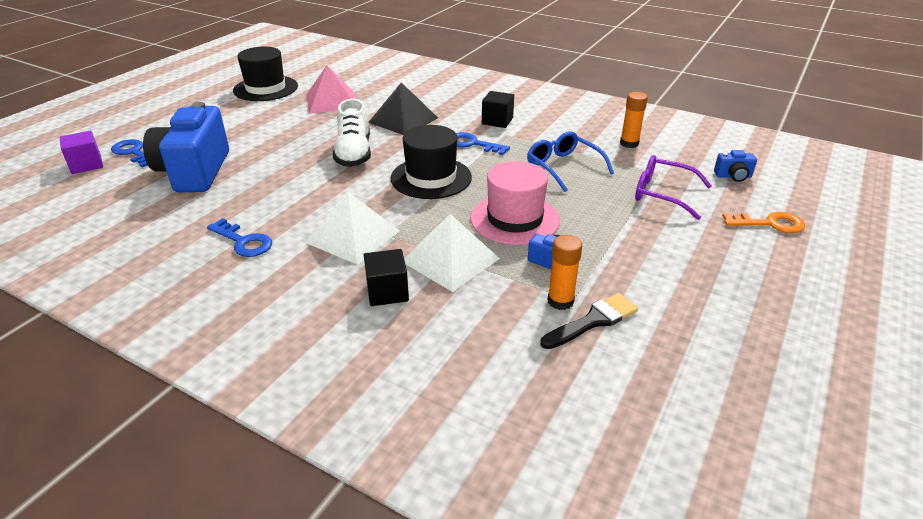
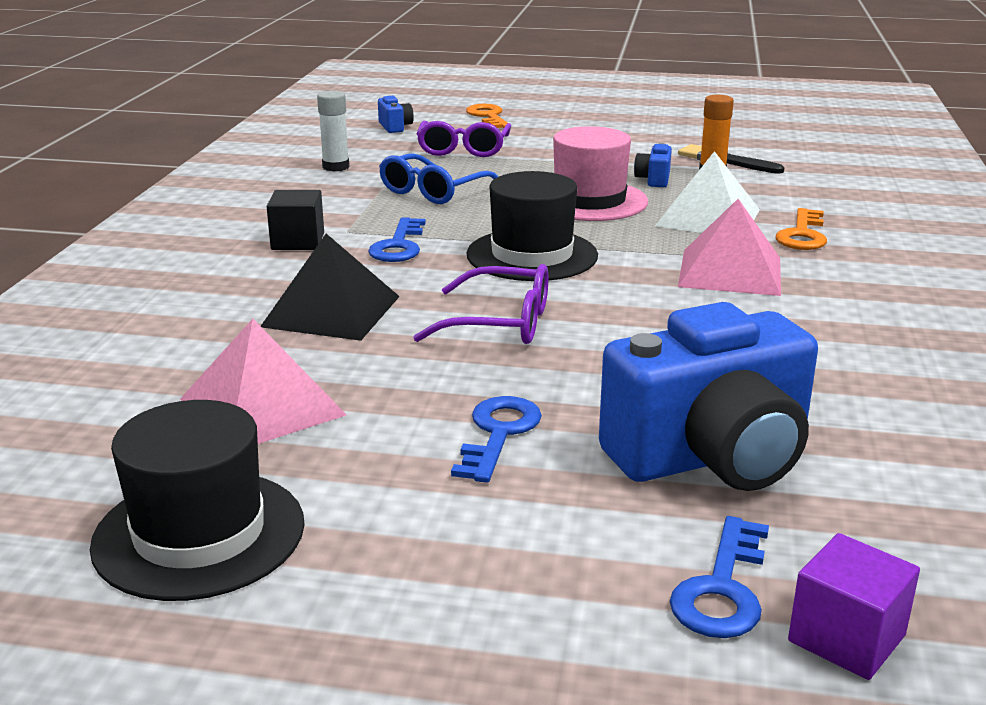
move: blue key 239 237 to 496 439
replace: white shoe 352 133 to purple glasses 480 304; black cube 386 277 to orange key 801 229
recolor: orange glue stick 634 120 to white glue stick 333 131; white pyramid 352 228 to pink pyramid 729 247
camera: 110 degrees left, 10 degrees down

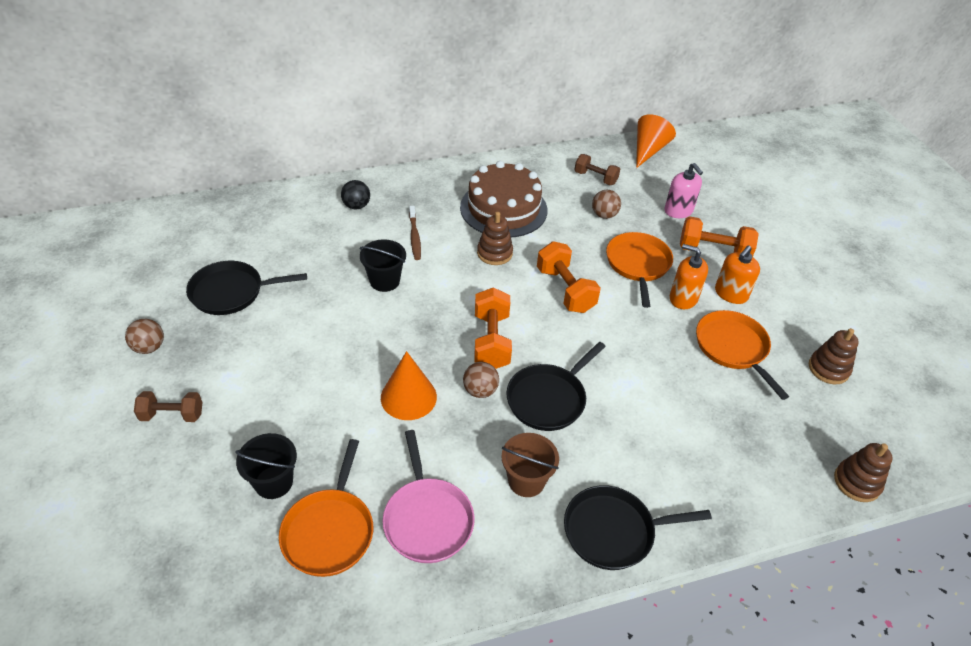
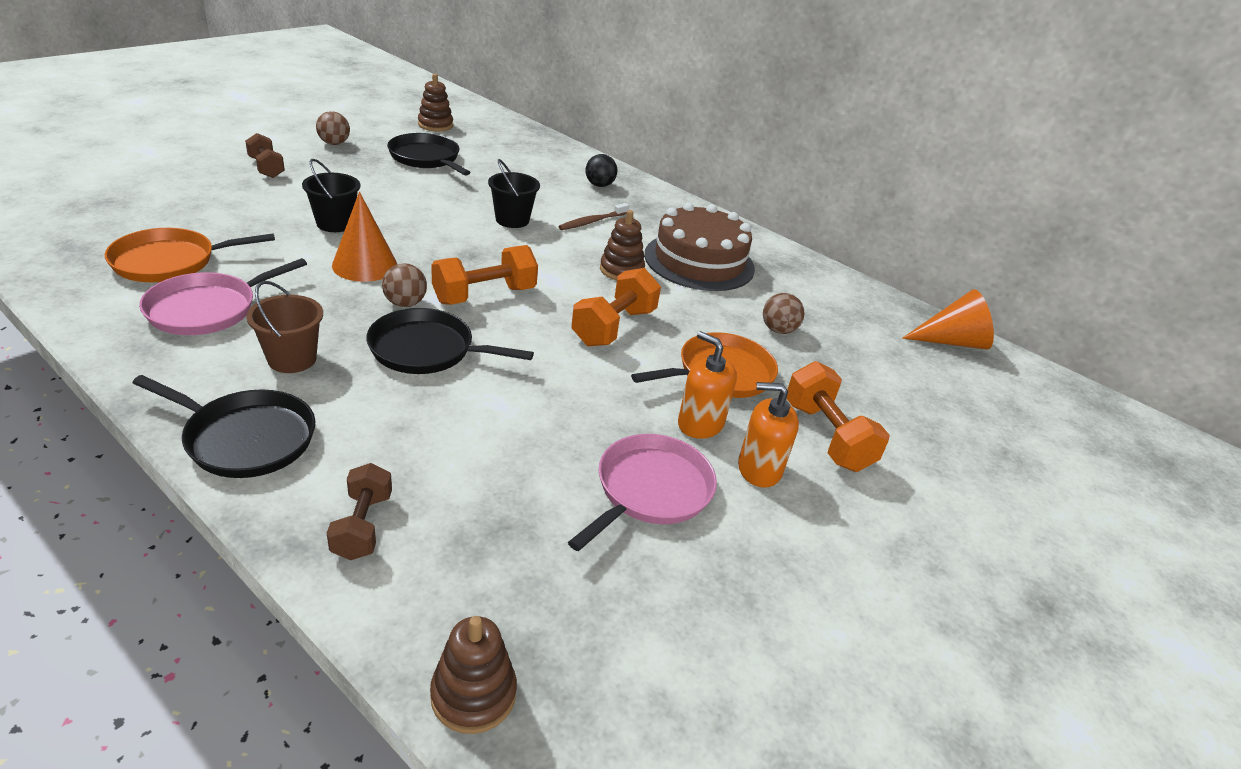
delete: pink soap dispenser 684 190
move: brown dumbbell 597 169 to 359 511; brown stacking toy 834 356 to 435 102; black bucket 266 466 to 331 195
recolor: orange pan 742 355 to pink pan 642 492
rotate: orange soap dispenser 689 276 = 707 385 45 degrees counterclockwise; black pan 638 527 = 223 426 150 degrees clockwise
camera: 55 degrees right, 10 degrees down

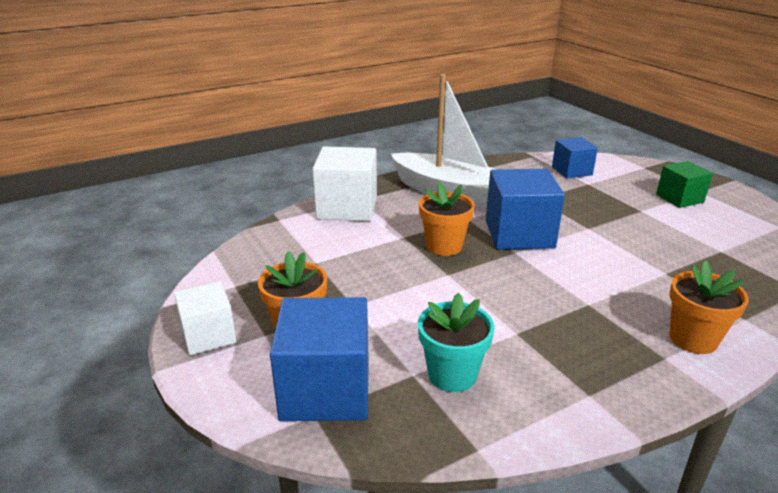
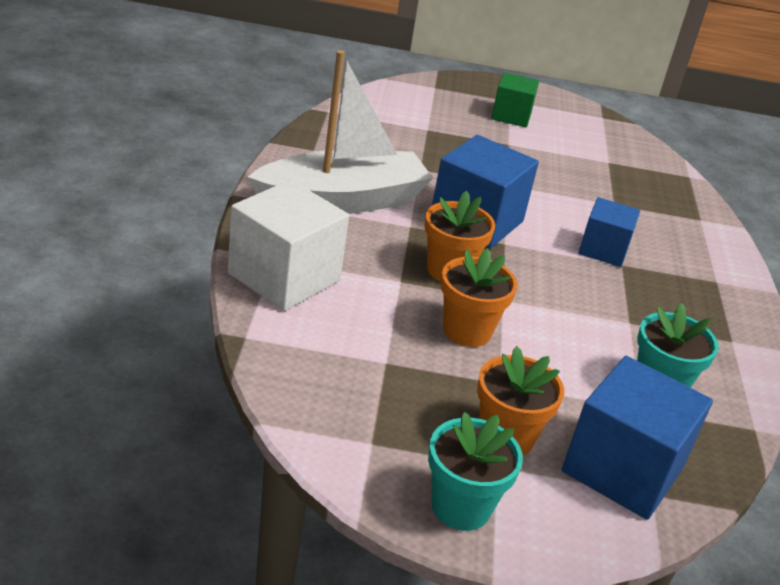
move: blue cube 575 158 to 609 232; orange flower pot 709 307 to 479 297
replace: white cube 205 318 to turquoise flower pot 475 471
camera: 60 degrees left, 5 degrees up

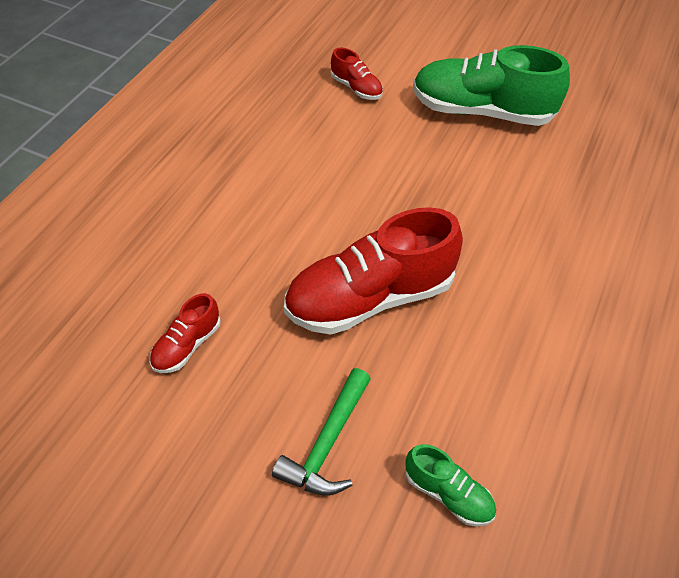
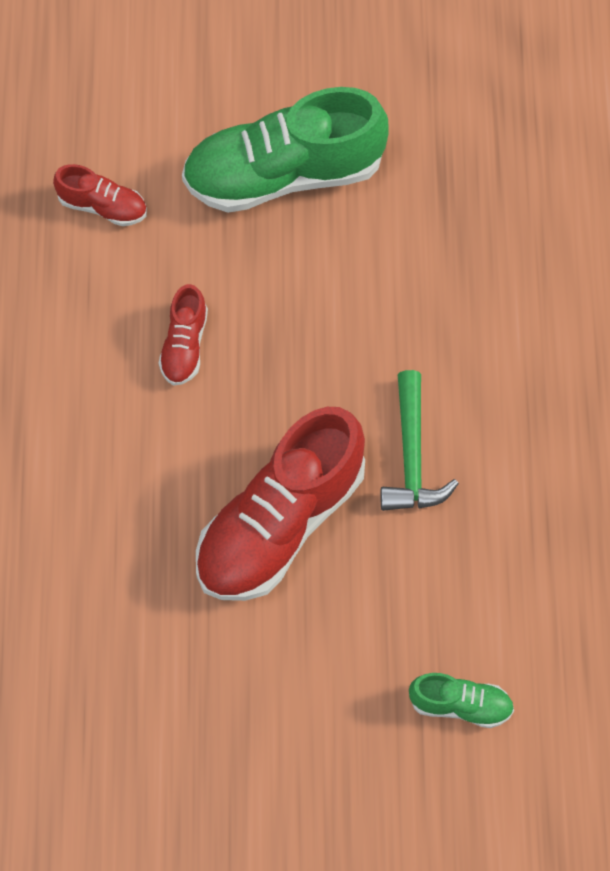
move: red shoe 185 333 to 183 335; green hammer 321 432 to 420 440
camera: 25 degrees left, 15 degrees up

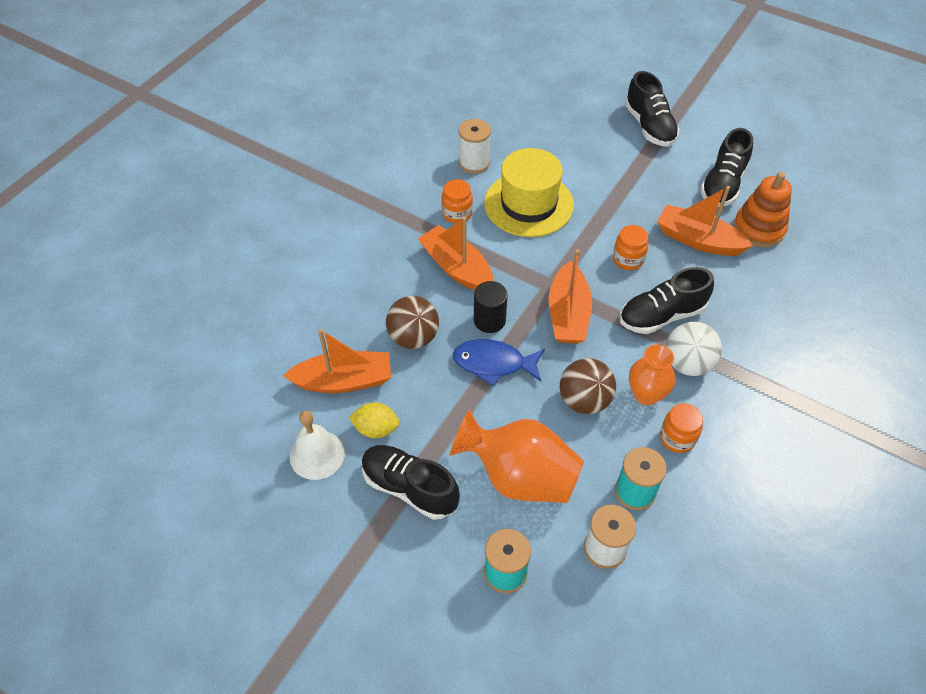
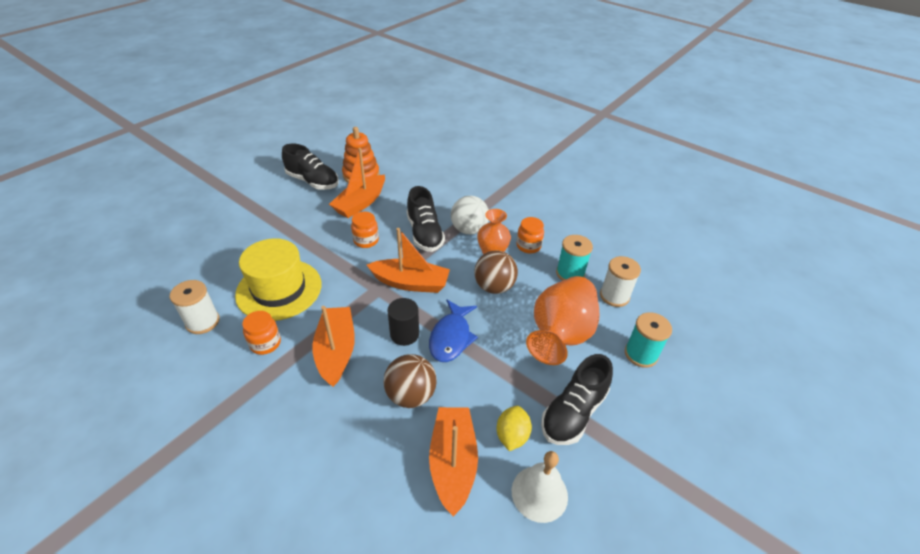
delete: black shoe 652 109
rotate: orange boat 456 254 = 333 346 120 degrees clockwise
camera: 85 degrees left, 10 degrees down

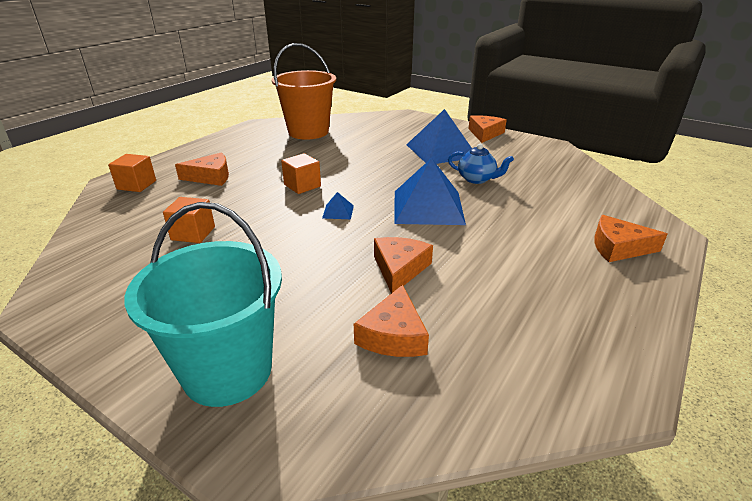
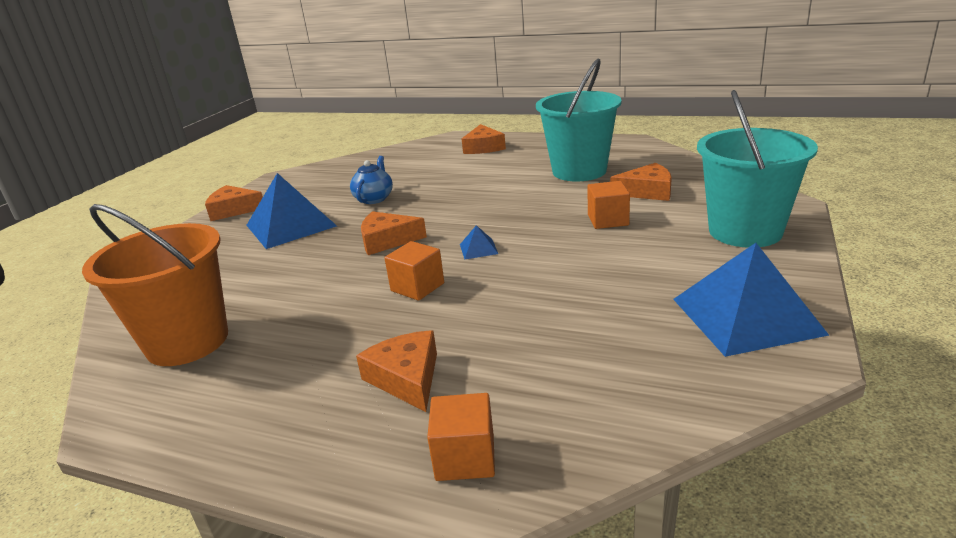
insert: turquoise bucket 579 119
move: blue pyramid 430 191 to 751 300; orange cube 189 220 to 608 205; orange cheese 403 265 to 394 233
camera: 100 degrees left, 5 degrees down

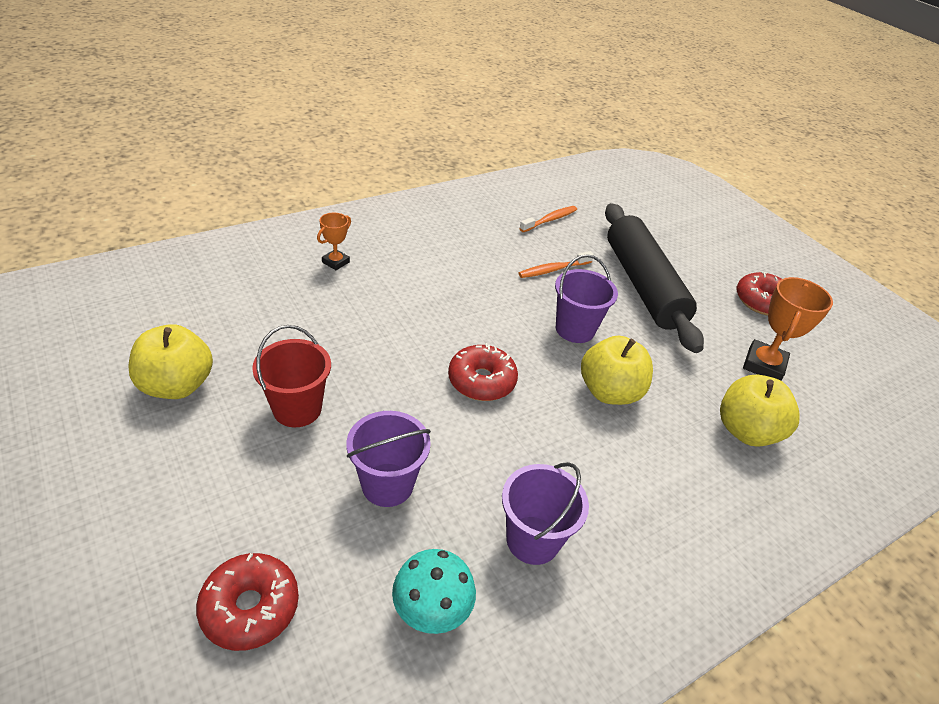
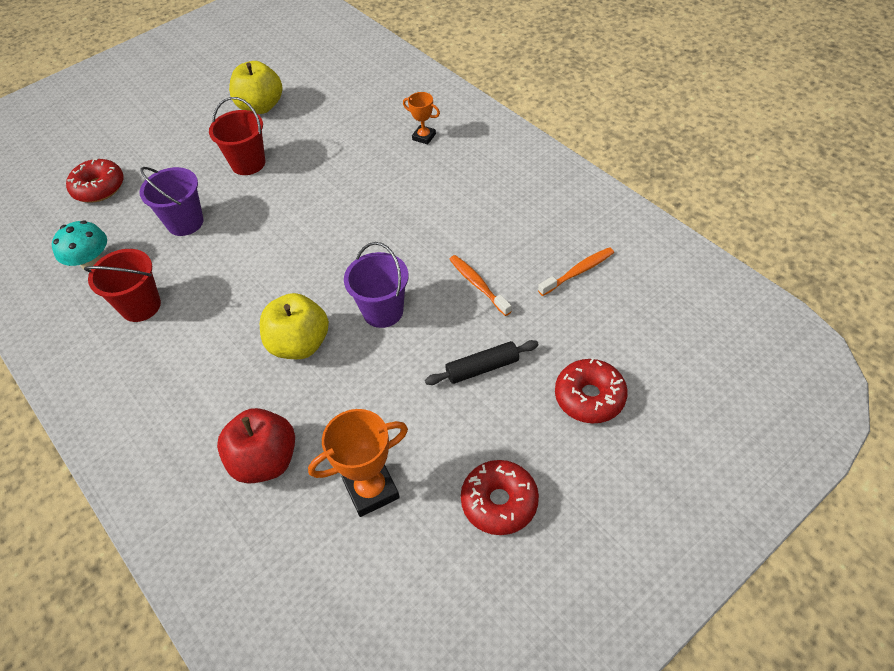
move: red donut 483 372 to 591 390
recolor: yellow apple 760 411 to red apple 256 446; purple bucket 545 513 to red bucket 122 285
rotate: orange toothbrush 548 219 = 576 271 75 degrees counterclockwise; orange trophy 788 329 = 358 463 45 degrees counterclockwise
resize: black rolling pin 654 278 = 482 362 x0.44
camera: 90 degrees right, 10 degrees up

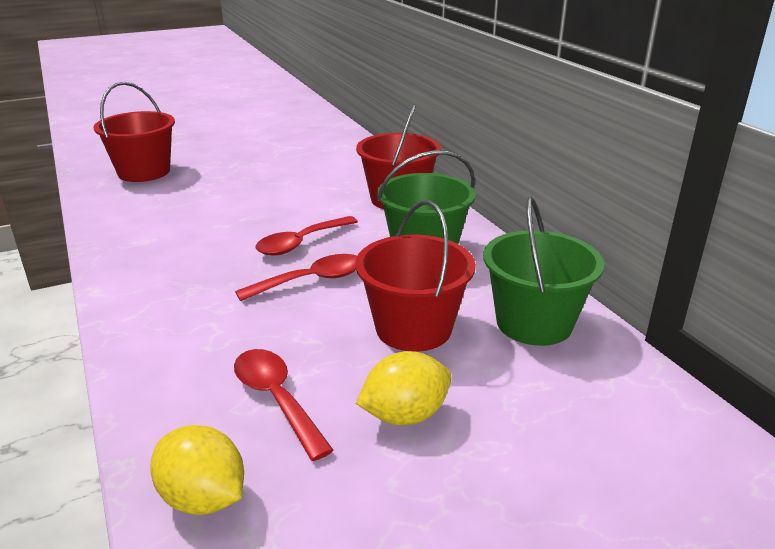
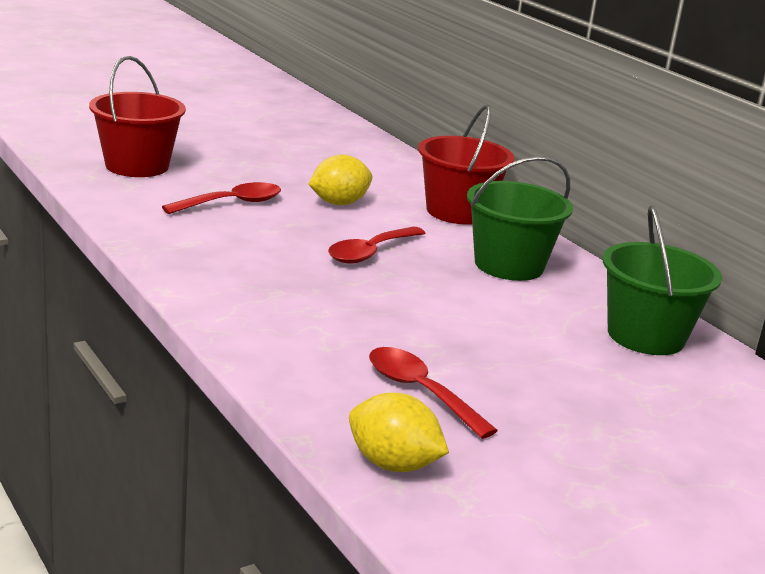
delete: red bucket 415 276
move: red spoon 296 277 to 221 198; yellow lemon 403 388 to 340 180
camera: 10 degrees left, 5 degrees down

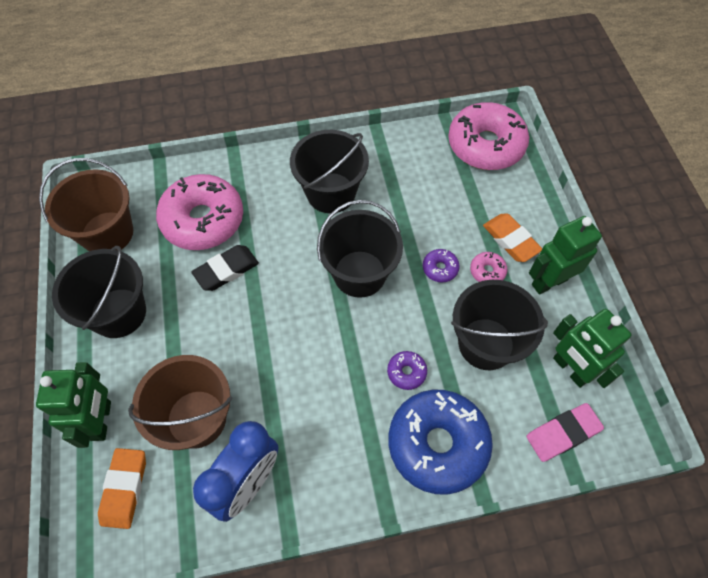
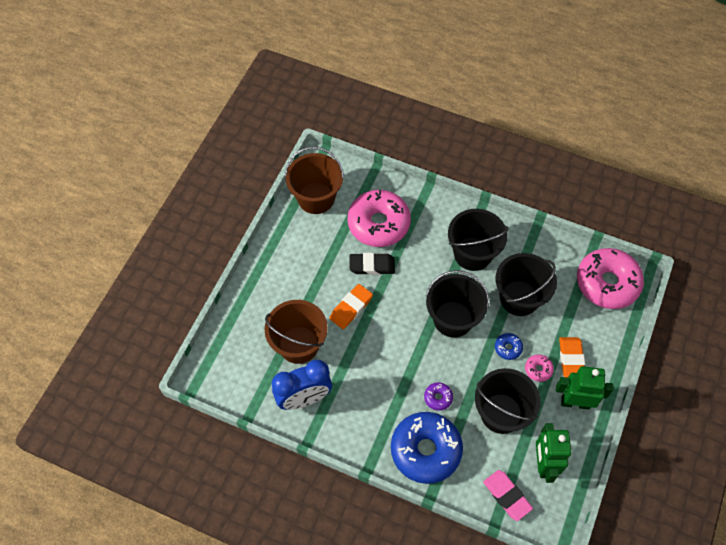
delete: green robot 73 405
move: black bucket 99 292 to 526 284; orange eraser 122 488 to 351 306
recolor: purple donut 441 266 to blue donut 509 346
rotate: pink eraser 565 432 = 508 495 45 degrees clockwise
camera: 35 degrees right, 0 degrees up

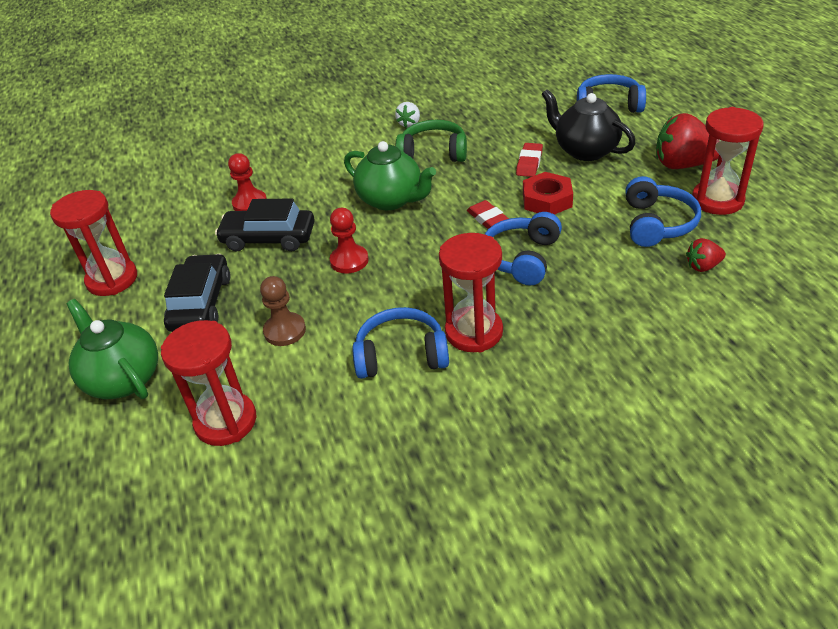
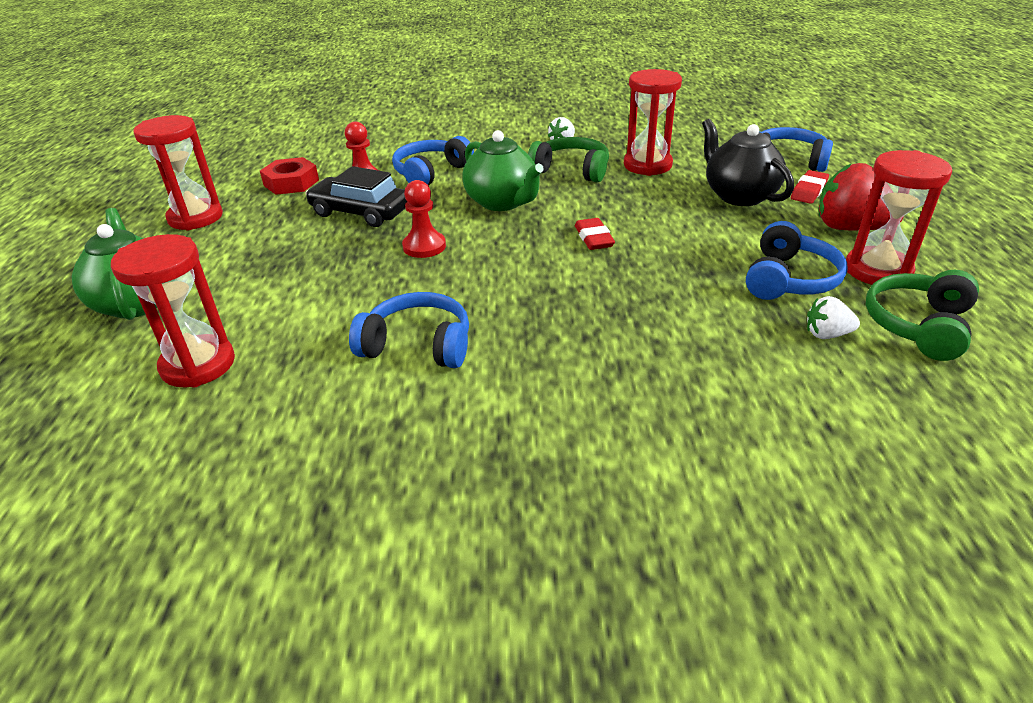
delete: black car 197 293; brown pawn 283 311
insert: green headphones 922 315
move: red eraser 529 160 to 810 187; red nut 548 193 to 289 176; blue headphones 523 248 to 433 160; red hourglass 471 292 to 653 122
recolor: red strawberry 706 255 to white strawberry 833 317
camera: 15 degrees right, 5 degrees down

